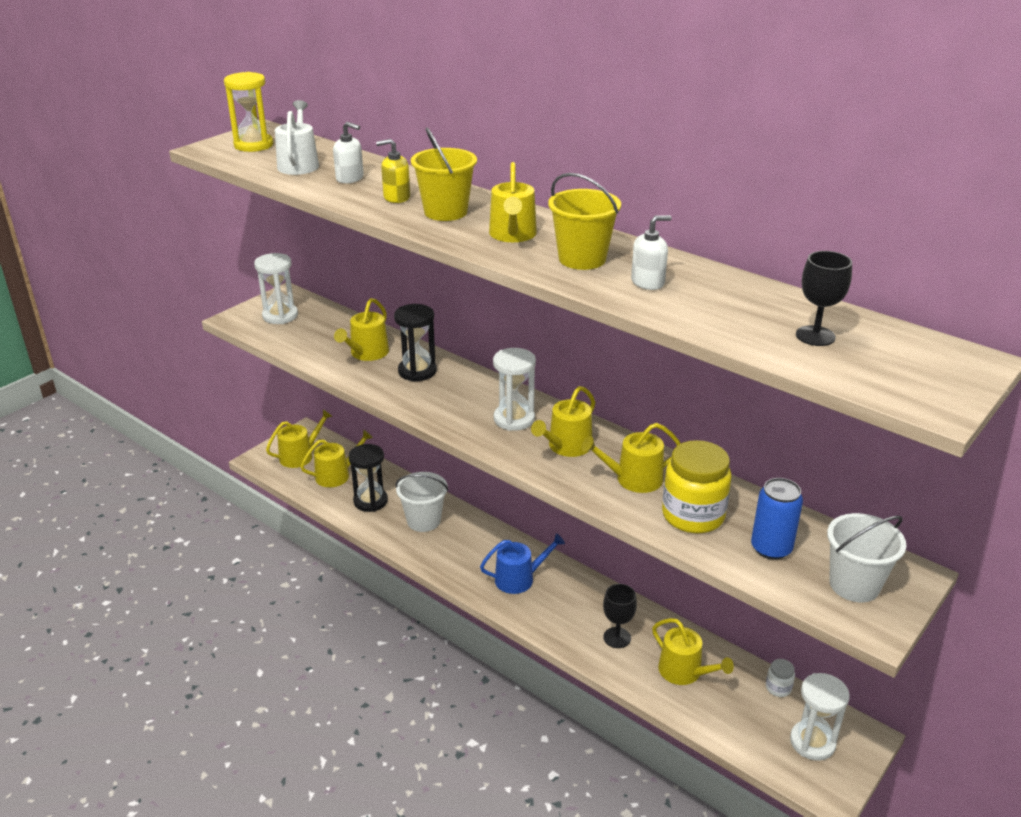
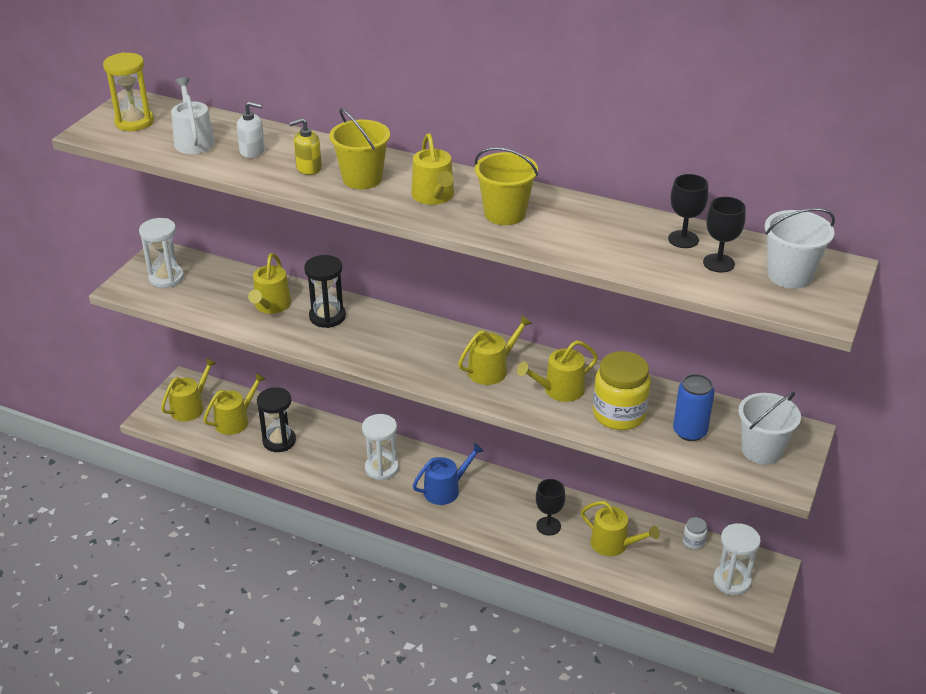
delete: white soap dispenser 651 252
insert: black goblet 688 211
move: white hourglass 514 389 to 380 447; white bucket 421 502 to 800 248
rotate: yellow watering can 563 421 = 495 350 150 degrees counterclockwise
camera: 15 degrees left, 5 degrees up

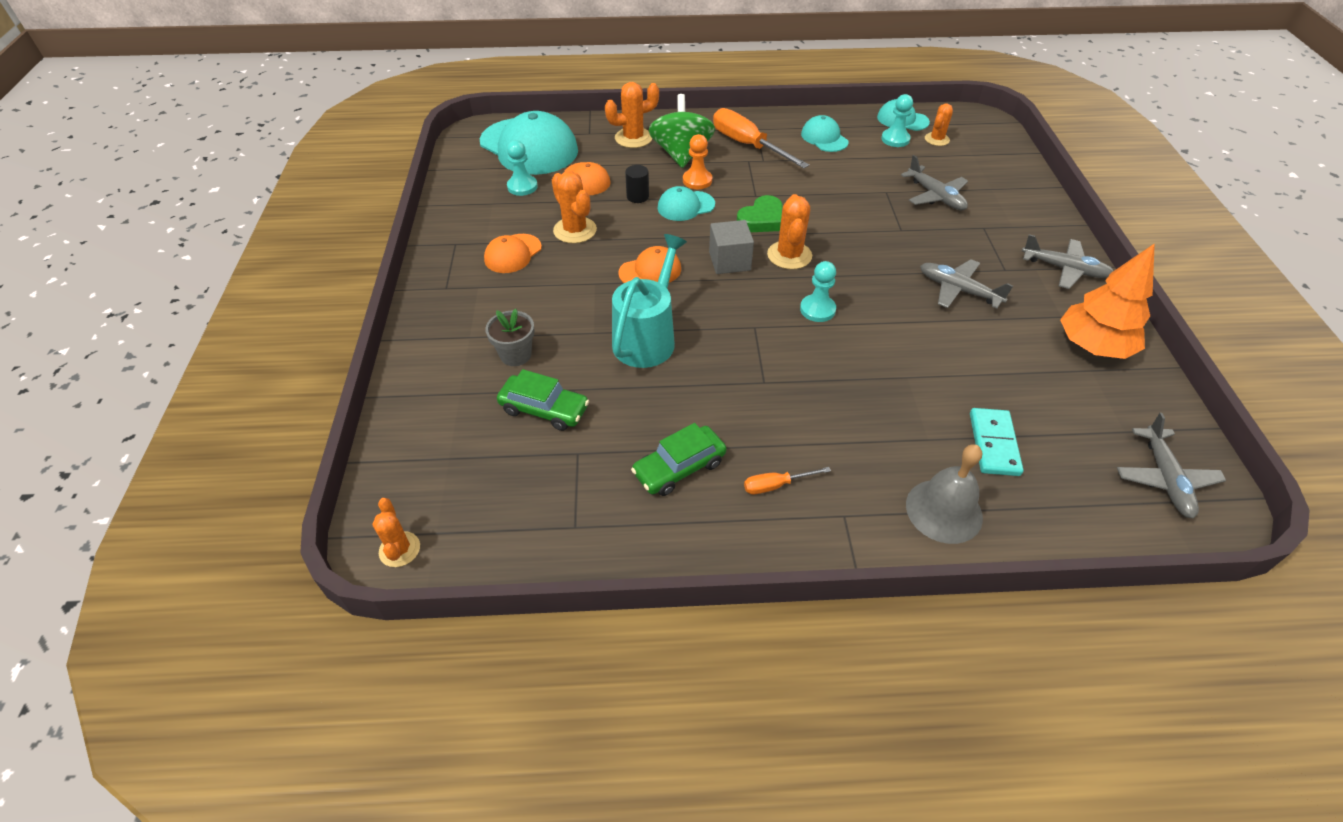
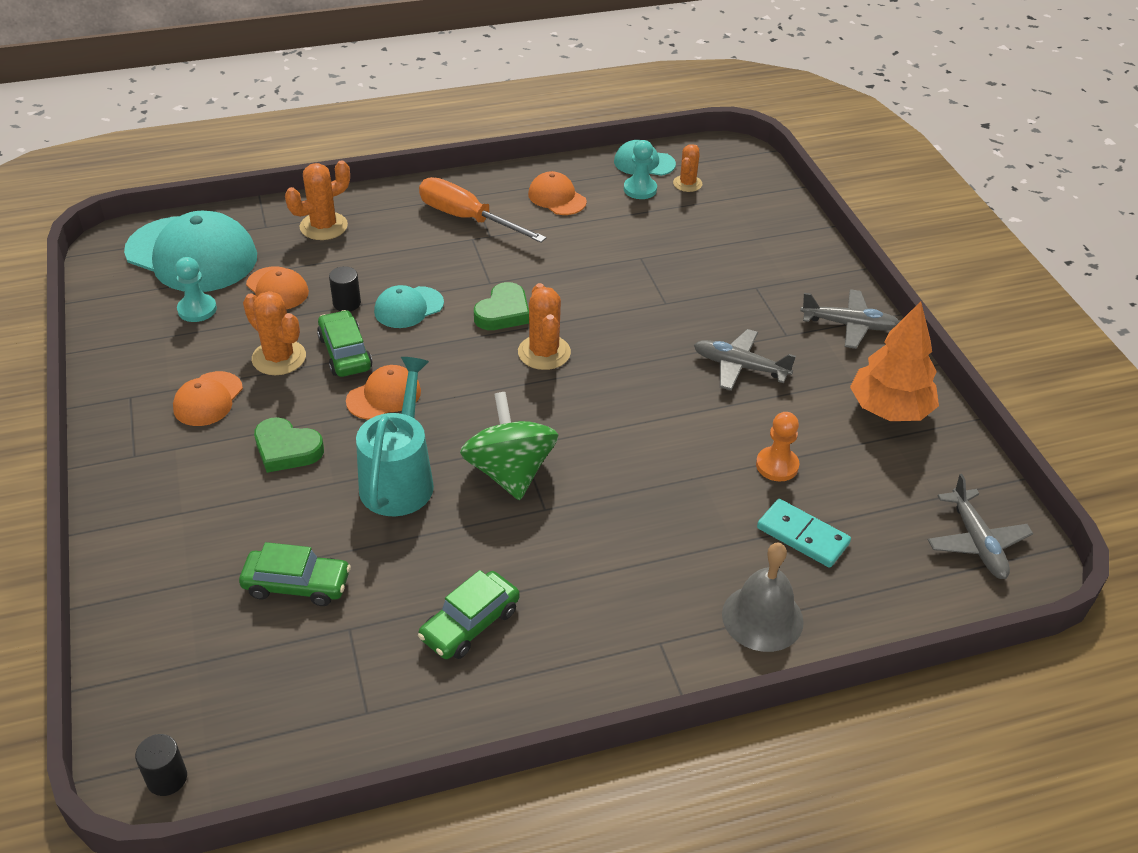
delete: grey plane 934 183; grey cube 731 247; turquoise pawn 818 291; grey flower pot 509 337; orange screwdriver 787 480
insert: green car 344 343; green heart 289 445
move: green spinning top 681 131 to 509 446; orange pawn 697 161 to 777 446
replace: orange cactus 396 532 to black cylinder 161 765
recolor: turquoise cap 825 133 to orange cap 557 193
rotate: turquoise domino 997 442 = 804 533 45 degrees counterclockwise
camera: 15 degrees left, 5 degrees down

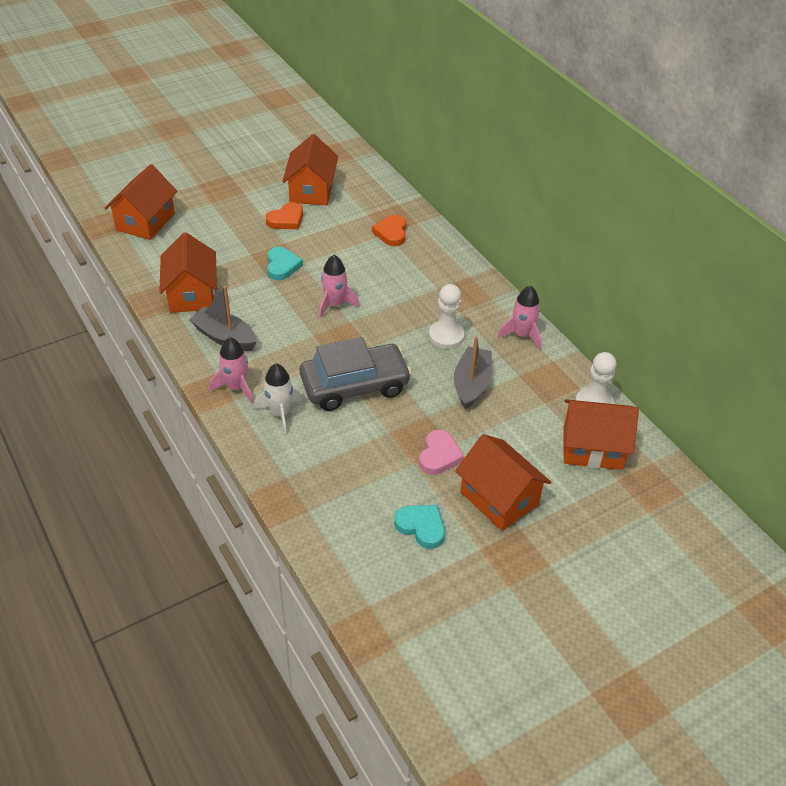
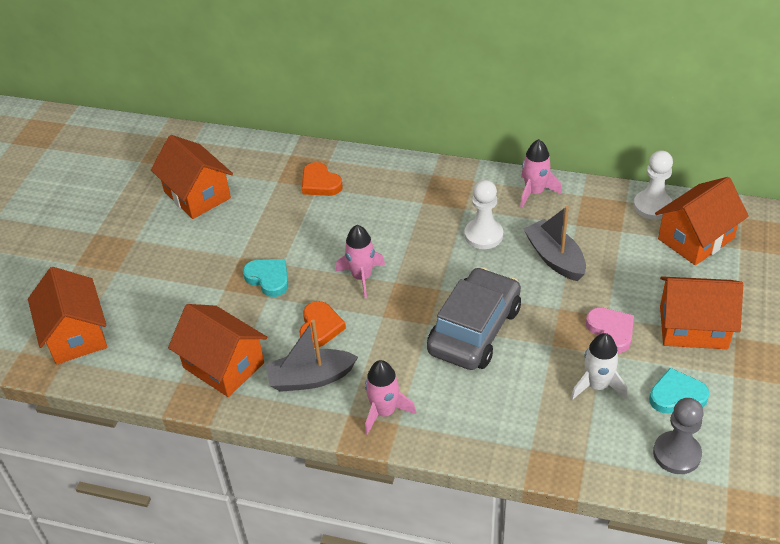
insert: grey pawn 678 436
move: orange heart 284 215 to 322 324; white rocket 278 398 to 599 366
camera: 40 degrees left, 0 degrees up

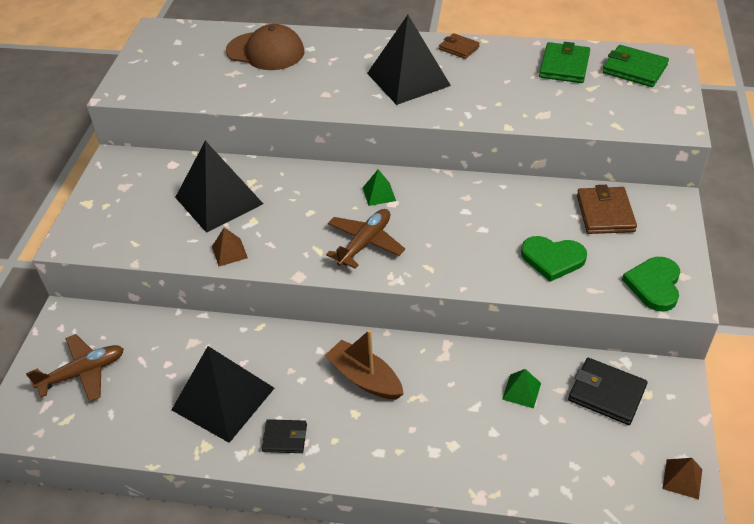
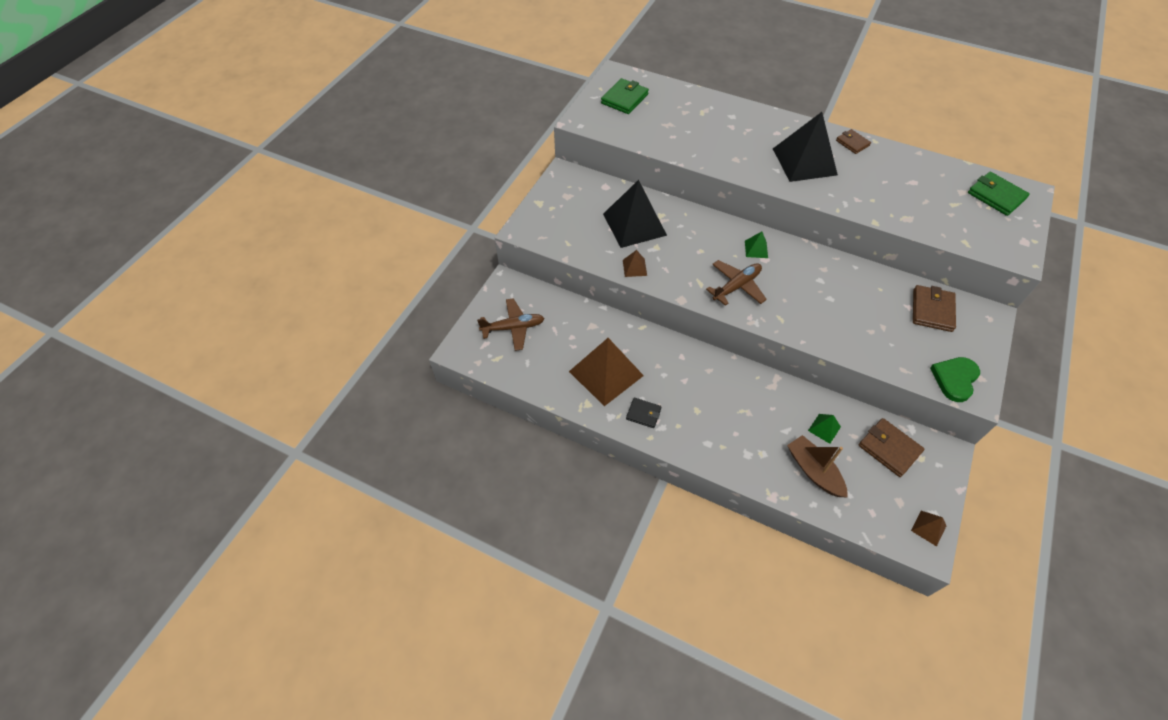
delete: brown cap 265 47; green heart 554 259
move: green wallet 564 62 to 625 96; brown boat 364 365 to 817 466
recolor: black pyramid 223 394 to brown pyramid 606 372; black wallet 608 391 to brown wallet 891 447
camera: 15 degrees right, 10 degrees up

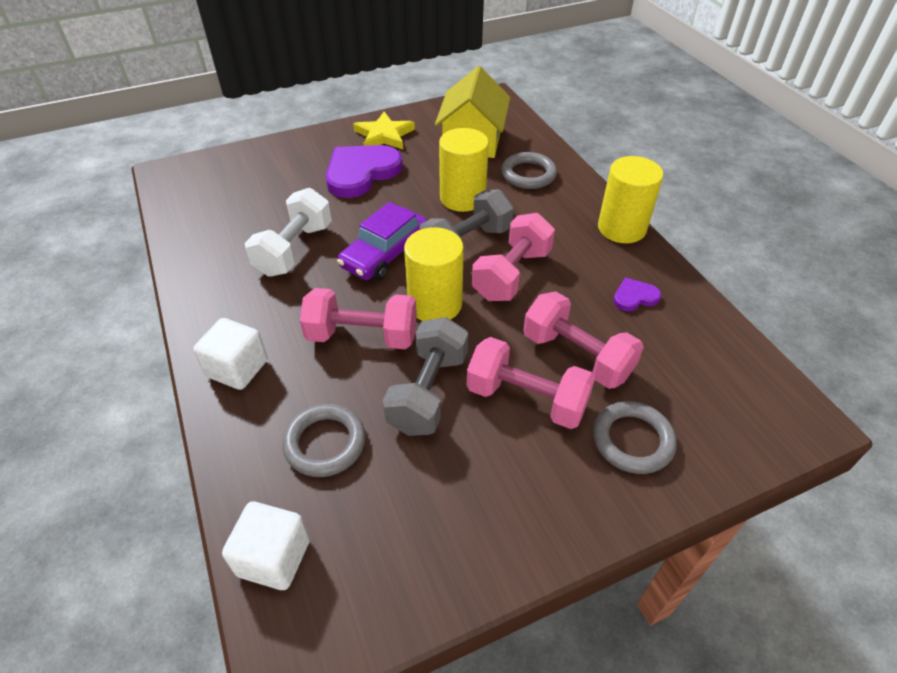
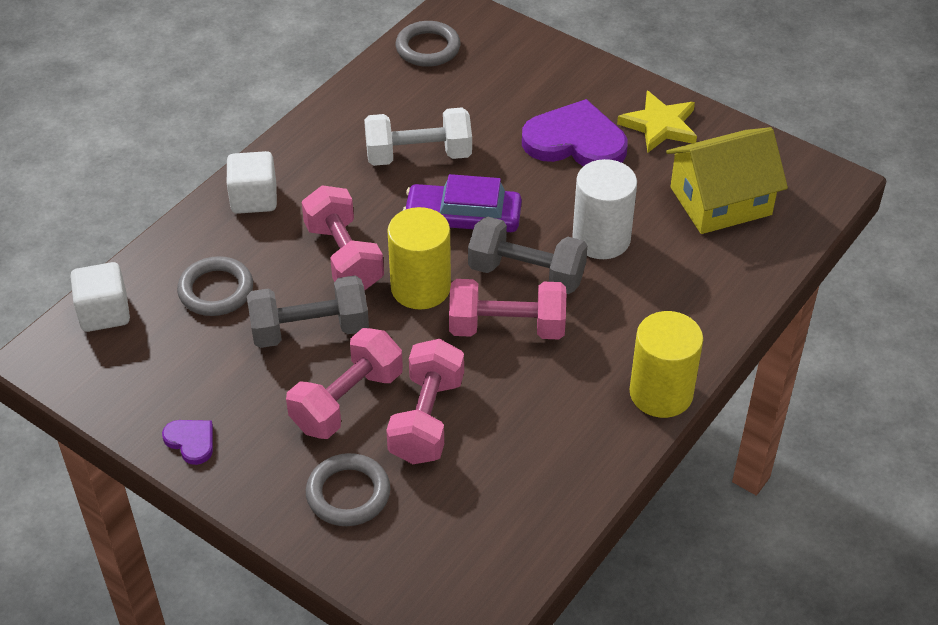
move: grey ring 529 170 to 427 44; purple heart 637 294 to 187 442
recolor: yellow cylinder 464 170 to white cylinder 604 209
rotate: pink dumbbell 531 383 = 344 383 45 degrees clockwise
camera: 60 degrees right, 0 degrees up

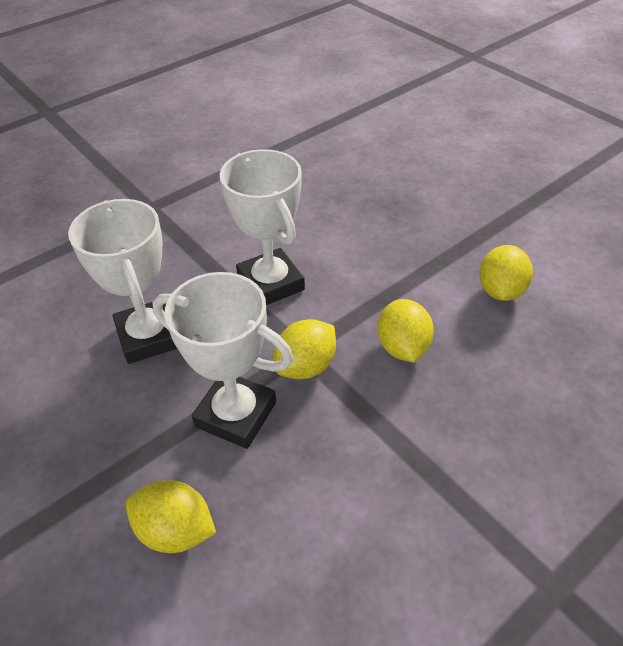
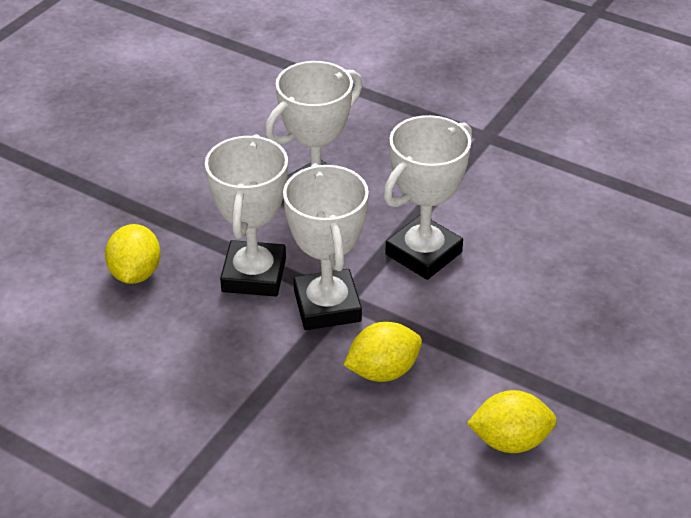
replace: yellow lemon 305 349 to white trophy 326 246
camera: 70 degrees right, 5 degrees down

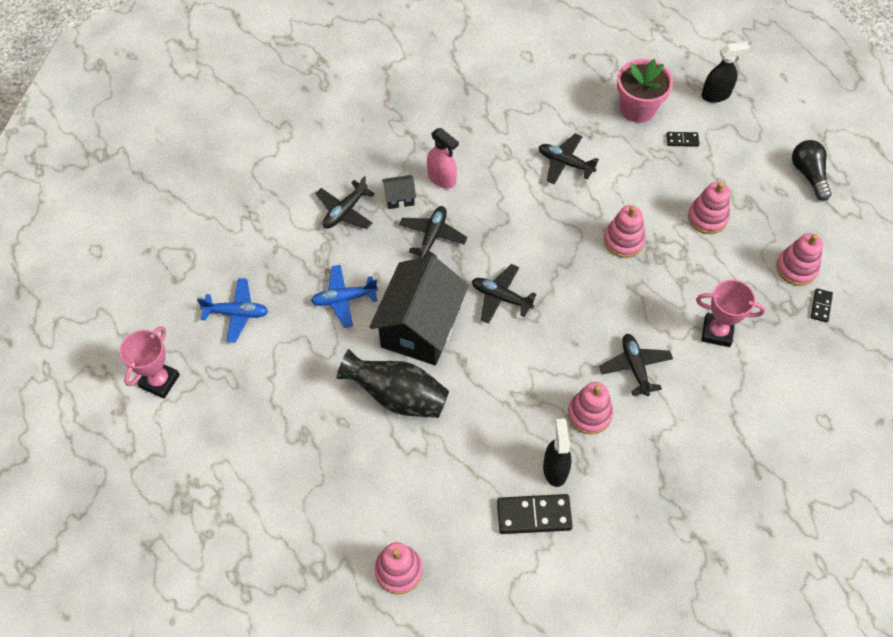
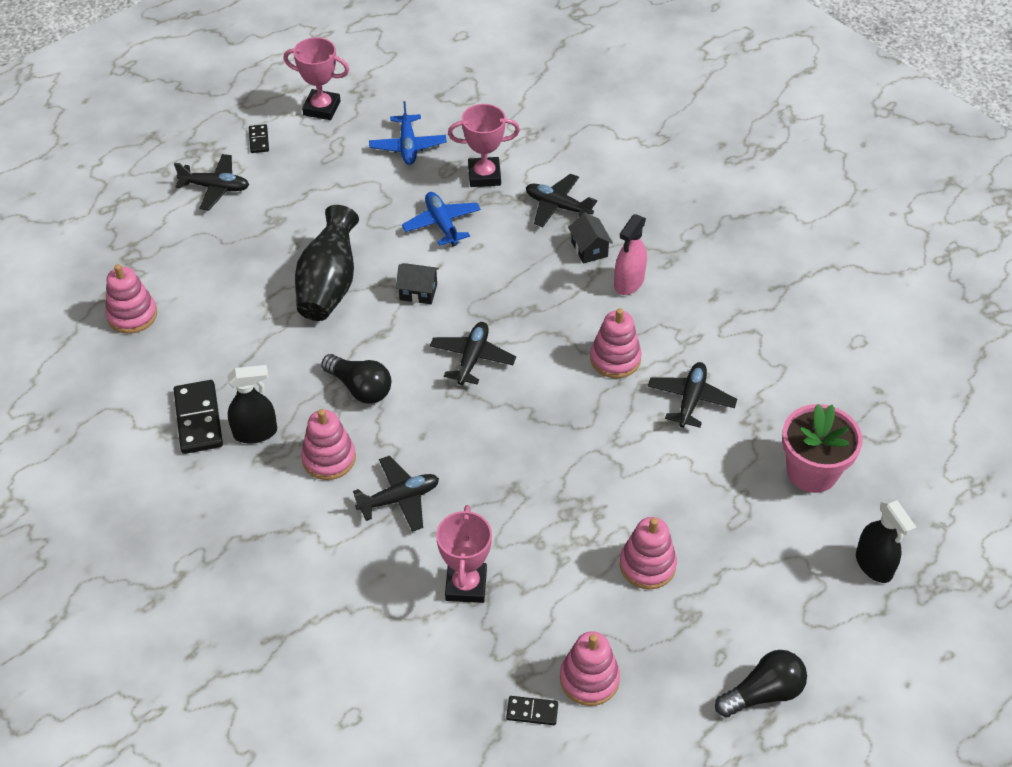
insert: pink trophy 484 145; black light bulb 356 379
move: black domino 682 139 to 259 138; pink stacking toy 625 231 to 616 343; black plane 433 232 to 211 182
resize: black house 419 310 = 417 283 x0.41
camera: 80 degrees right, 10 degrees down

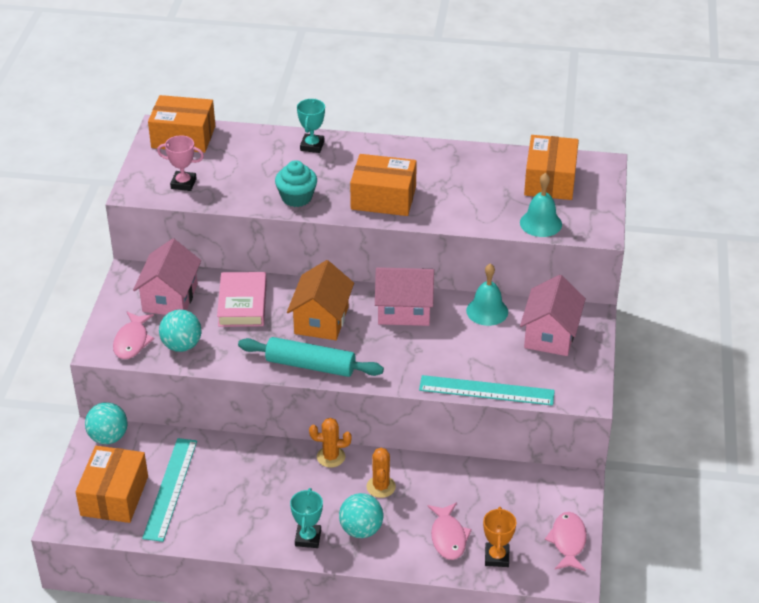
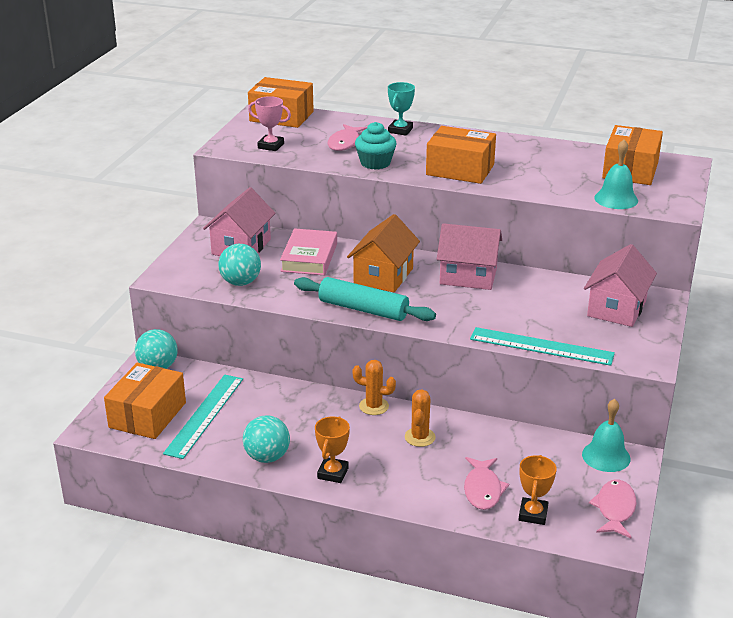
move: turquoise bell 487 294 to 606 435; pink fish 134 335 to 347 137; turquoise ball 361 515 to 266 439
recolor: turquoise trophy 306 518 to orange trophy 332 449
camera: 10 degrees right, 10 degrees down

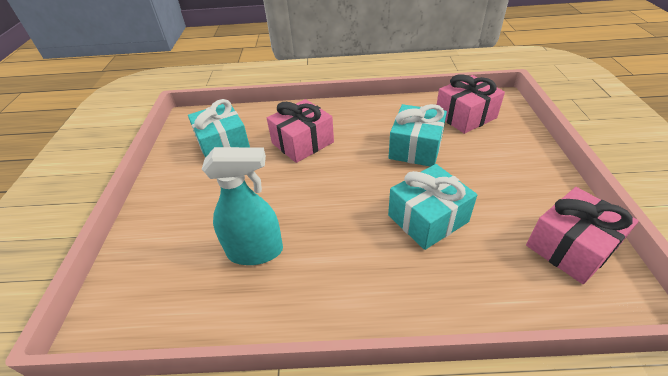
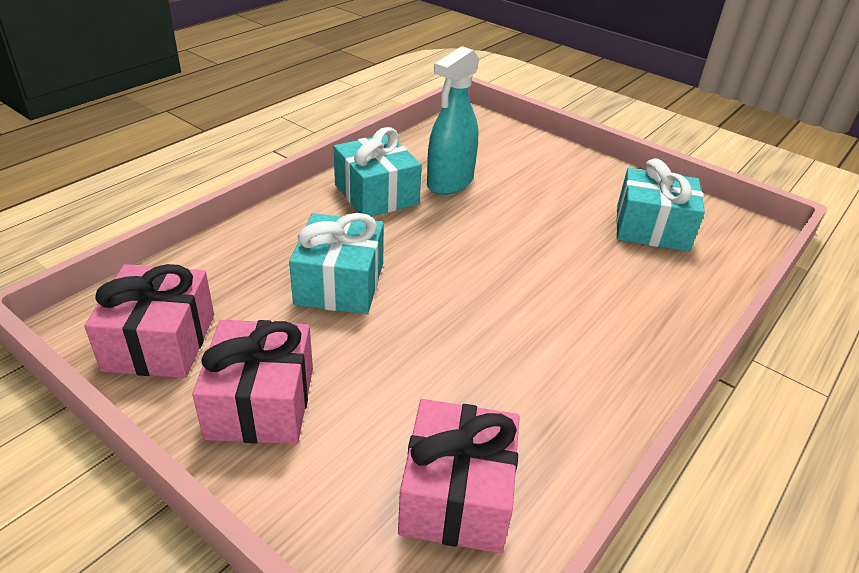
move: pink gift 300 131 to 252 382; turquoise gift 417 135 to 378 172
camera: 125 degrees right, 5 degrees down

